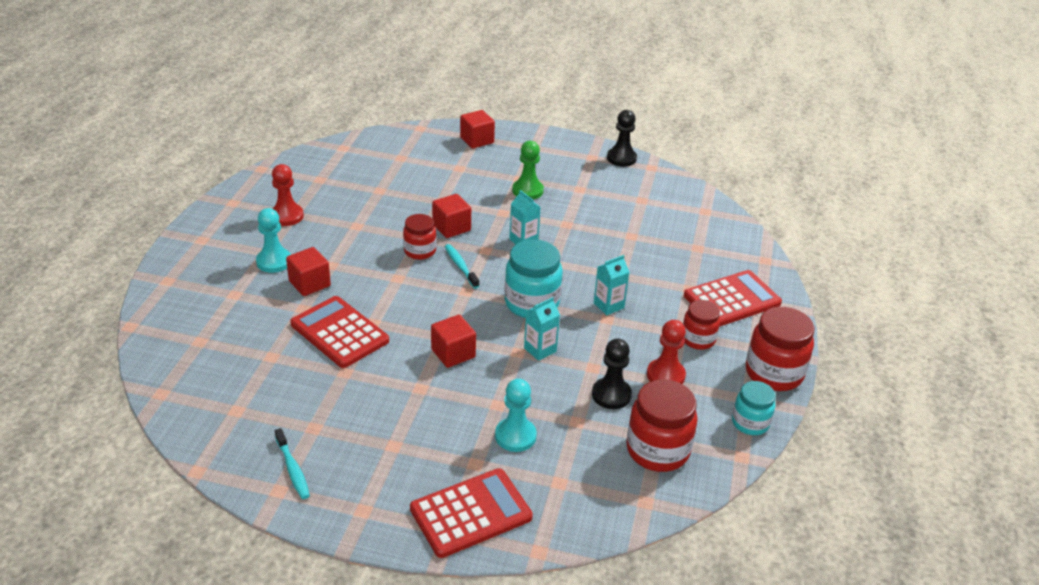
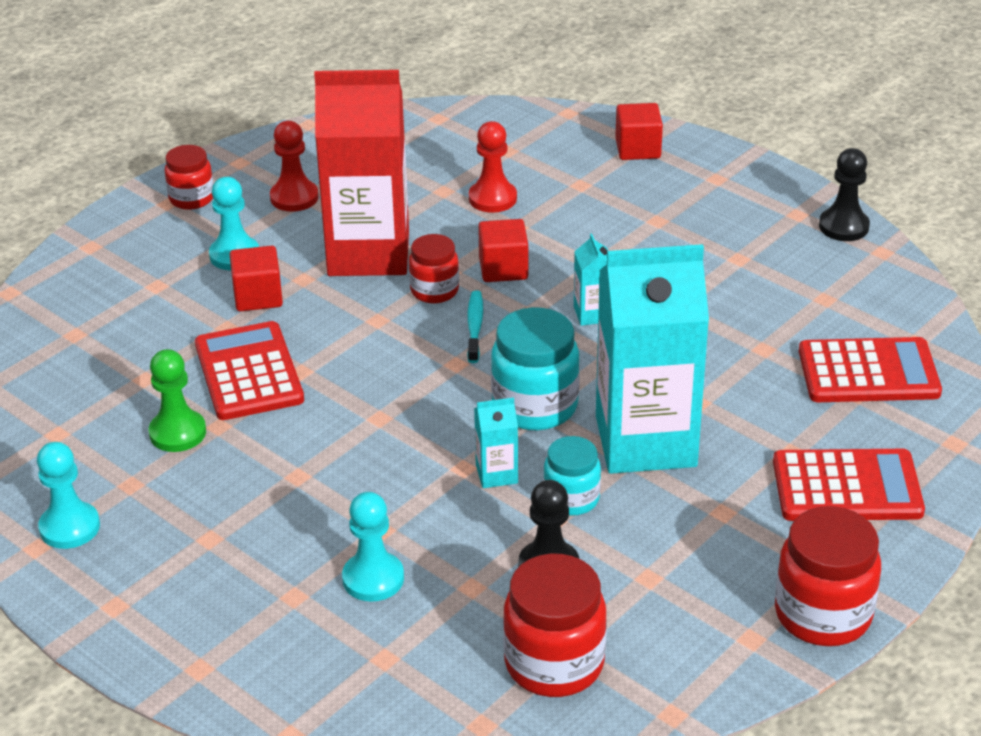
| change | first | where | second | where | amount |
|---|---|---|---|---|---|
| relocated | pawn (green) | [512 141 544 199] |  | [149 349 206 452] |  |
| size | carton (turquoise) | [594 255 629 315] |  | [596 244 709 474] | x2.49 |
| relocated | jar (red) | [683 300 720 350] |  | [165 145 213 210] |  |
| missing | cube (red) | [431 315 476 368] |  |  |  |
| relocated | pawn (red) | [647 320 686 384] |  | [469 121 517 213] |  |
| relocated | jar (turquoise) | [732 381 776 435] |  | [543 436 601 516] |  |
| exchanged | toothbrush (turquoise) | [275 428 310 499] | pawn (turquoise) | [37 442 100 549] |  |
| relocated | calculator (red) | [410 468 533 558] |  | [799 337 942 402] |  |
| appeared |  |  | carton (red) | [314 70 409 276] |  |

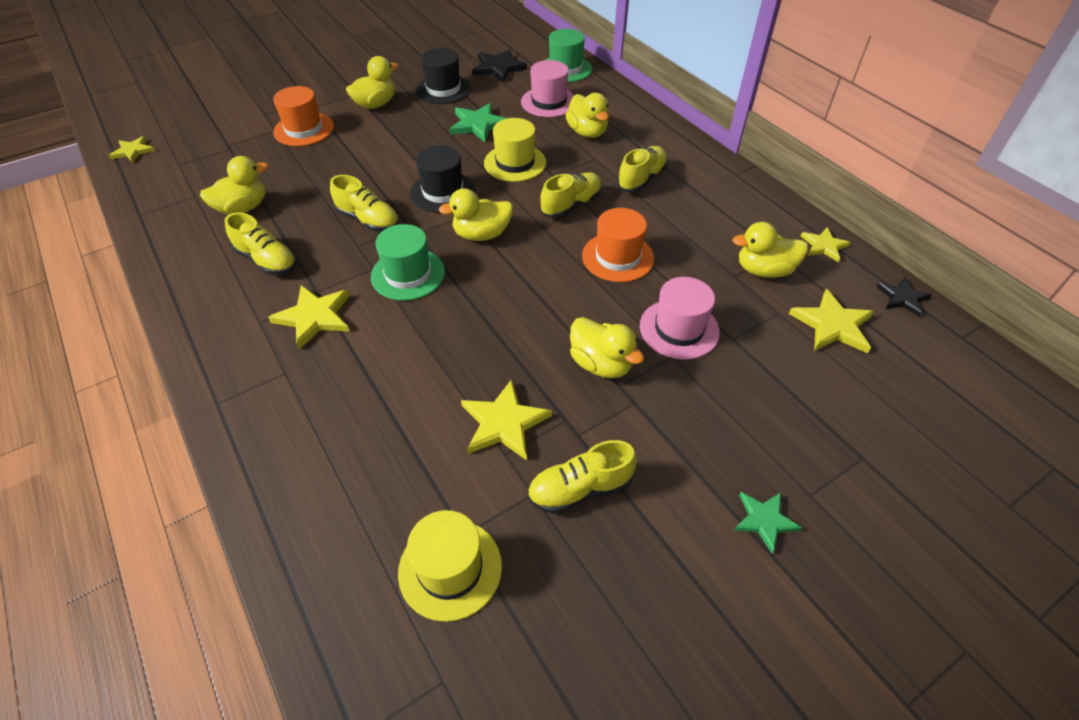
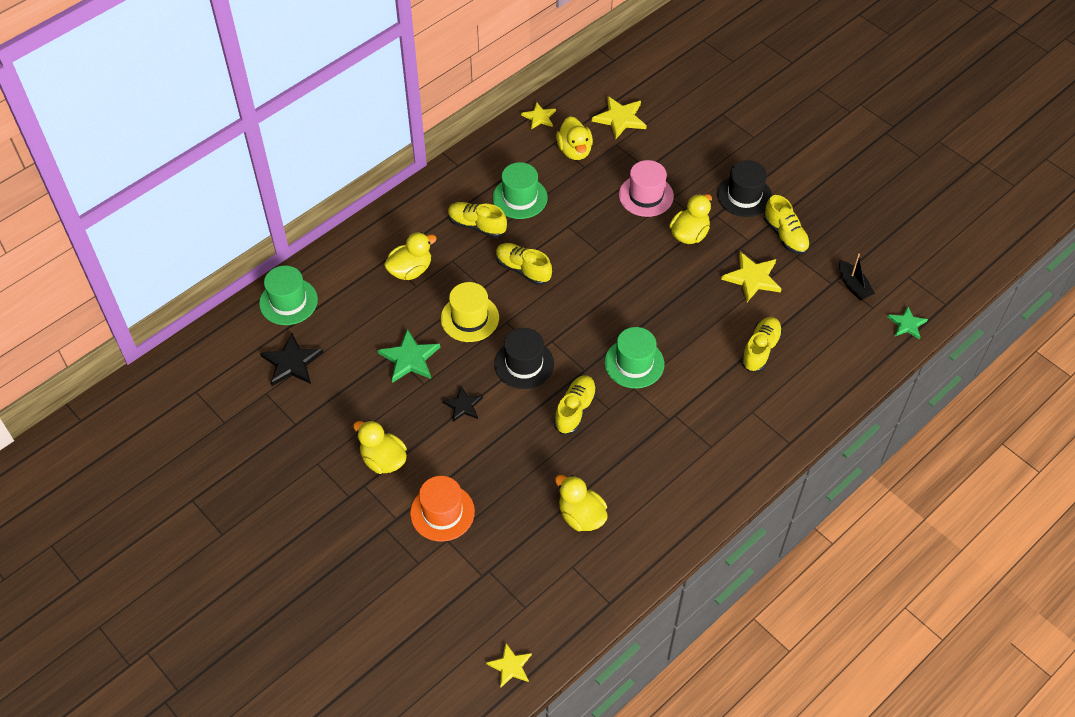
| change | first | where | second | where | amount |
|---|---|---|---|---|---|
| relocated | hat (black) | [416 48 471 104] |  | [717 160 772 217] |  |
| missing | hat (pink) | [521 60 575 117] |  |  |  |
| missing | duck (yellow) | [438 188 513 241] |  |  |  |
| missing | hat (orange) | [582 208 654 282] |  |  |  |
| relocated | shoe (yellow) | [224 212 297 275] |  | [741 317 783 372] |  |
| relocated | star (black) | [876 277 932 317] |  | [442 387 483 422] |  |
| missing | star (yellow) | [268 285 350 349] |  |  |  |
| relocated | star (green) | [734 492 802 553] |  | [887 306 928 340] |  |
| exchanged | hat (yellow) | [398 510 502 622] | boat (black) | [839 254 875 300] |  |
| appeared |  |  | hat (green) | [493 162 548 219] |  |

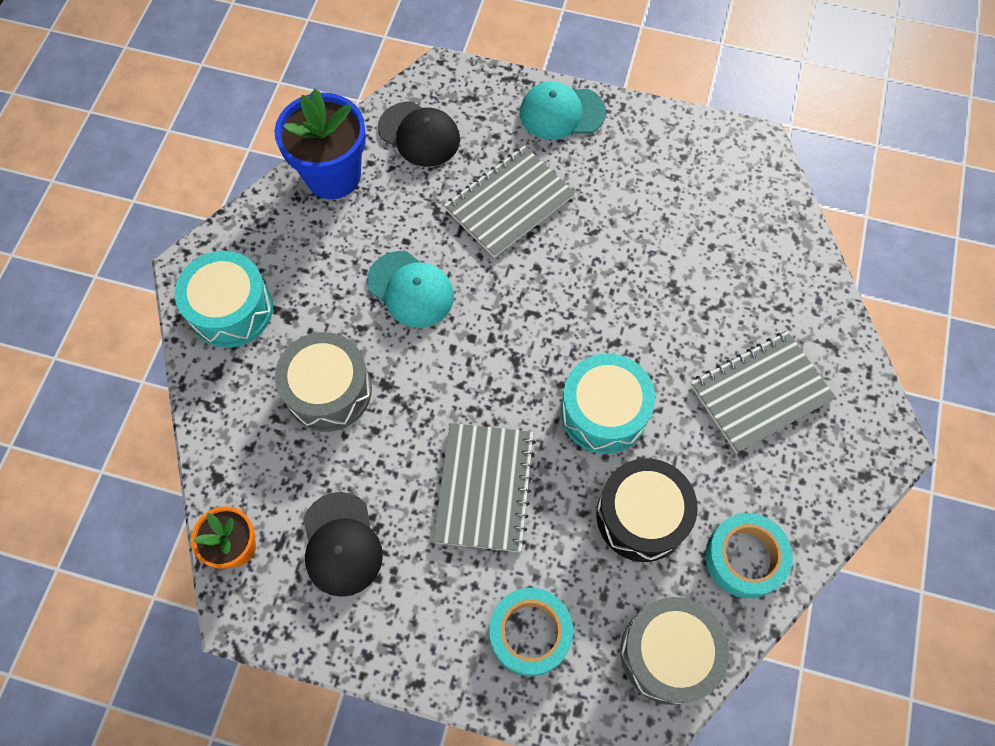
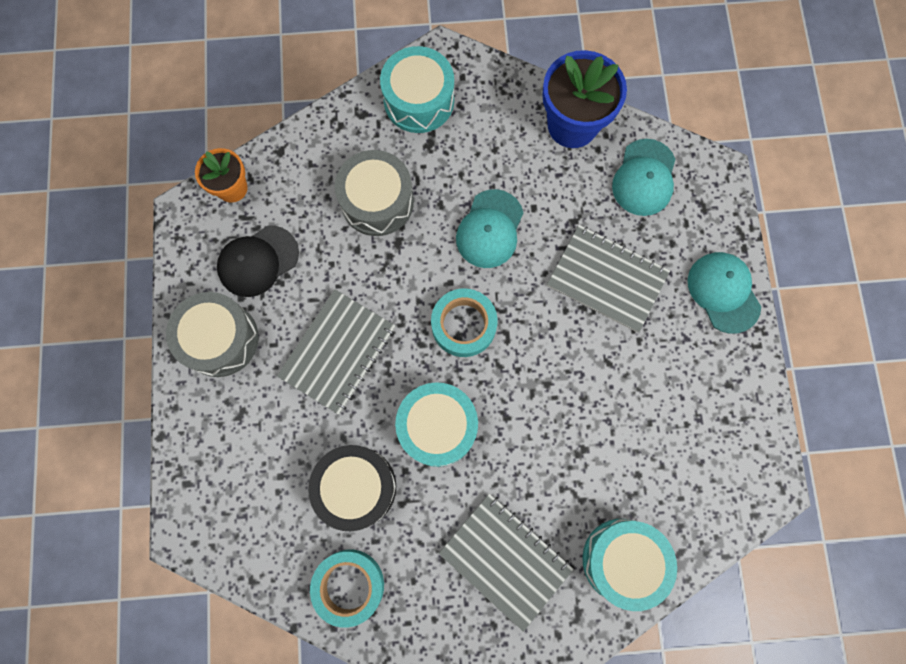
| change | first | where | second | where | amount |
|---|---|---|---|---|---|
| colour | cap (black) | [378 102 460 167] | cap (turquoise) | [612 139 675 216] |  |
| spun | notebook (grey) | [433 423 536 552] |  | [277 289 395 415] | 45 degrees counterclockwise |
| relocated | tape (turquoise) | [489 588 573 676] |  | [431 288 498 357] |  |
| relocated | drum (grey) | [620 597 729 705] |  | [166 292 258 377] |  |
| appeared |  |  | drum (turquoise) | [582 519 677 611] |  |

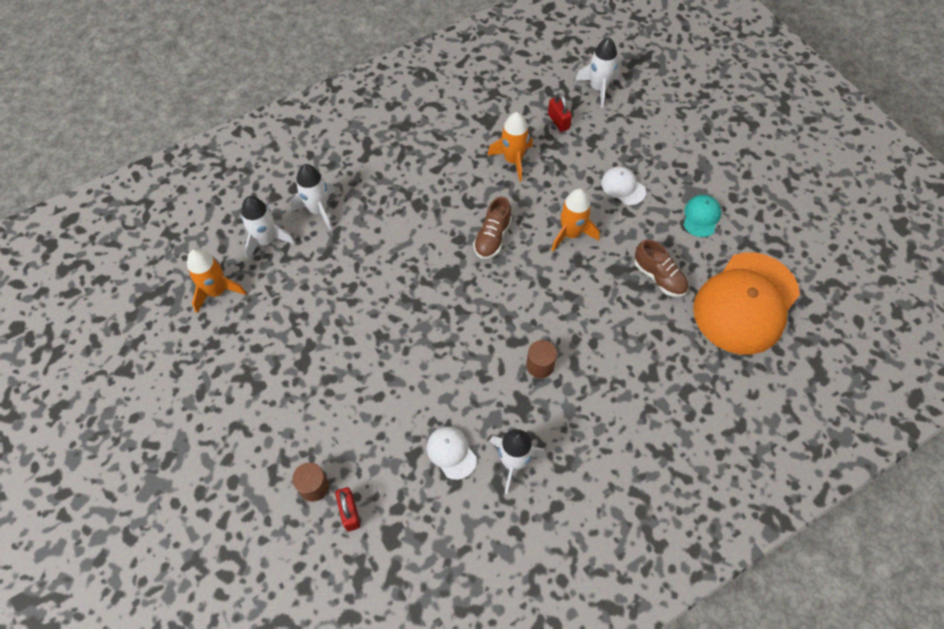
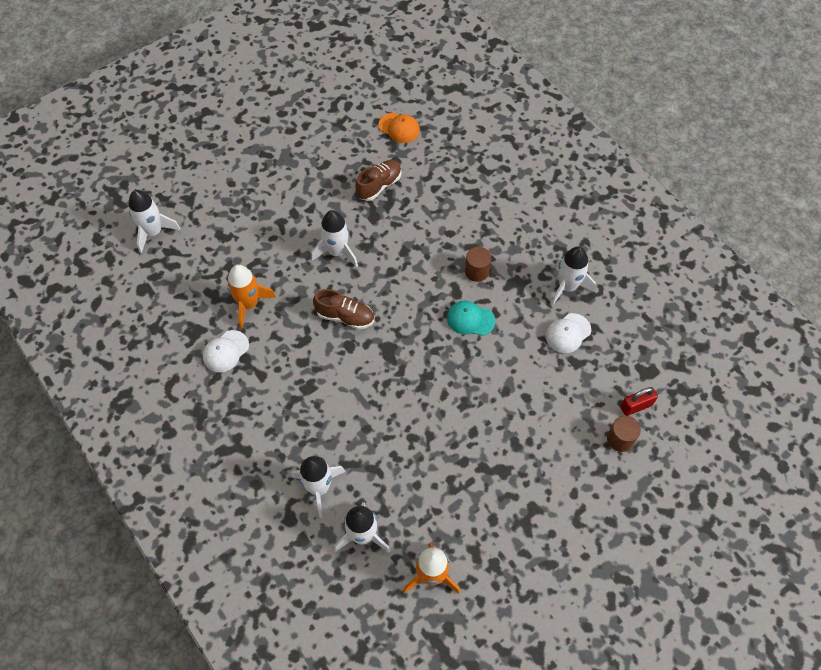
| change | first | where | second | where | amount |
|---|---|---|---|---|---|
| missing | padlock (red) | [548 93 572 132] |  |  |  |
| relocated | cap (white) | [601 166 646 205] |  | [203 330 249 372] |  |
| colour | rocket (orange) | [552 189 600 251] | rocket (white) | [311 210 358 267] |  |
| relocated | cap (turquoise) | [684 195 721 237] |  | [447 301 495 336] |  |
| size | cap (orange) | [693 252 800 355] |  | [379 113 420 143] | x0.43 |

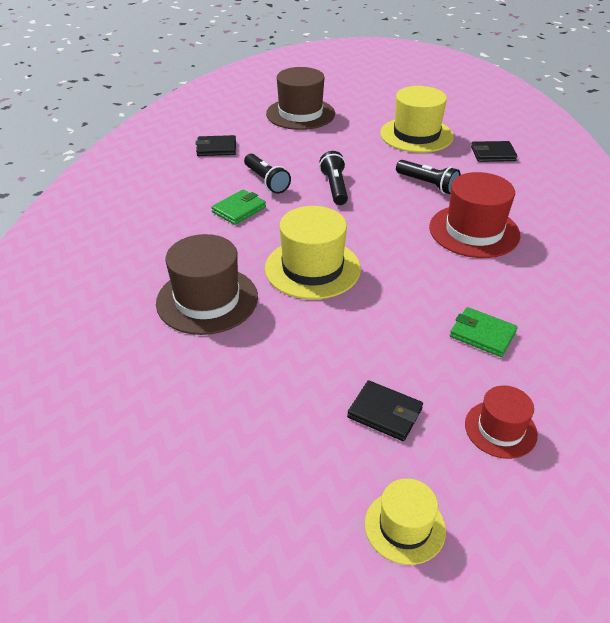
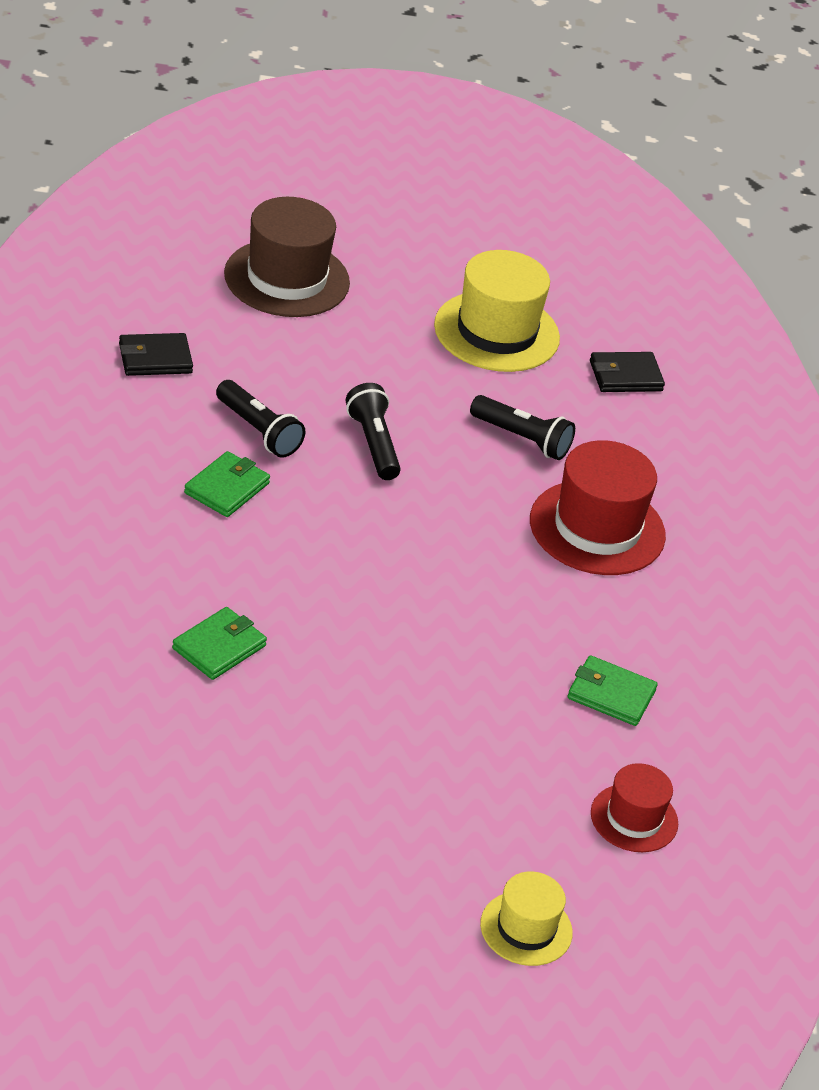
| change | first | where | second | where | amount |
|---|---|---|---|---|---|
| missing | hat (yellow) | [265 206 361 300] |  |  |  |
| exchanged | hat (brown) | [156 234 258 335] | wallet (green) | [172 607 267 680] |  |
| missing | wallet (black) | [347 380 423 441] |  |  |  |

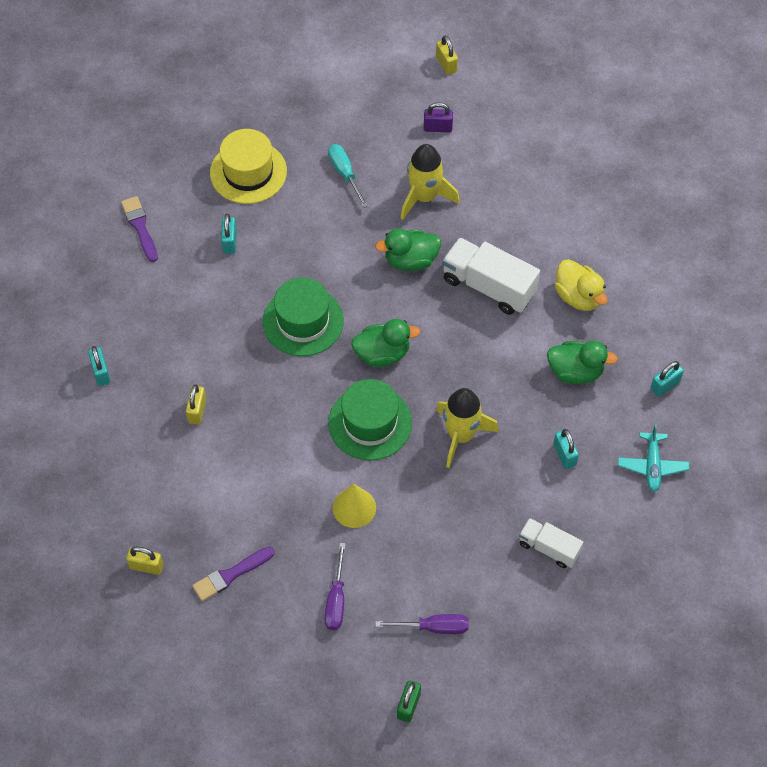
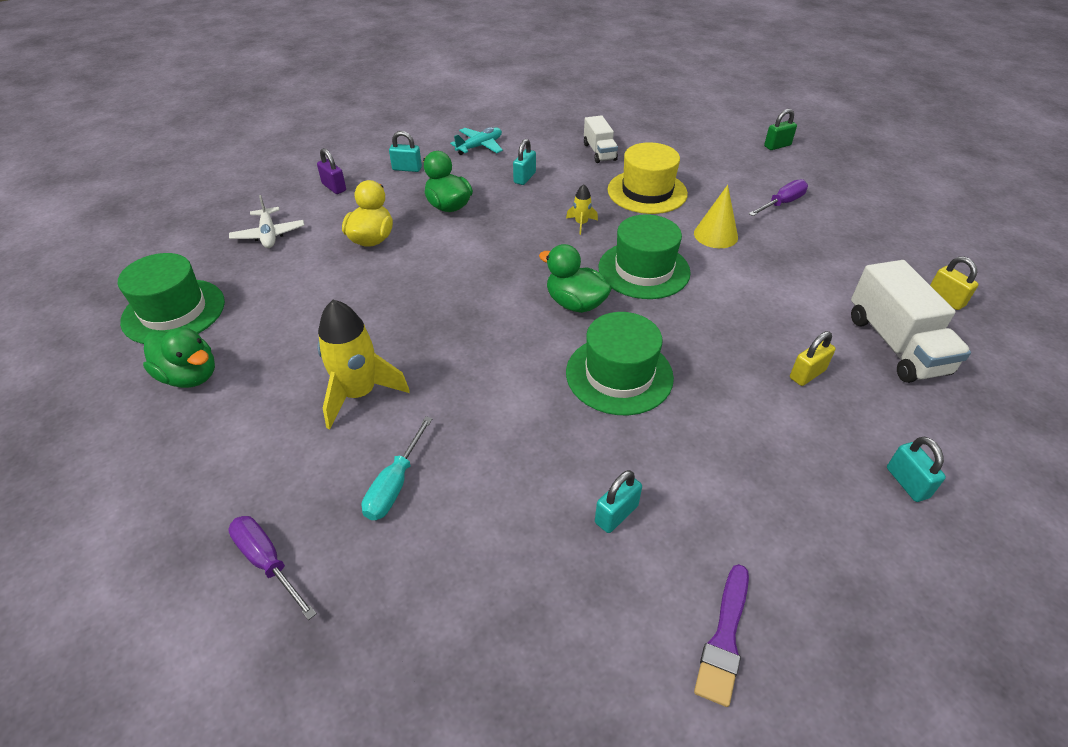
| change | first | where | second | where | amount |
|---|---|---|---|---|---|
| missing | padlock (yellow) | [436 36 458 75] |  |  |  |
| relocated | padlock (purple) | [424 102 453 132] |  | [317 148 346 194] |  |
| relocated | hat (yellow) | [210 129 287 204] |  | [608 142 688 214] |  |
| relocated | duck (green) | [375 228 441 271] |  | [143 328 215 388] |  |
| relocated | truck (white) | [442 237 540 315] |  | [851 260 971 383] |  |
| spun | padlock (turquoise) | [88 346 111 386] |  | [887 437 946 502] | 45 degrees counterclockwise |
| size | rocket (yellow) | [436 388 499 468] |  | [566 184 598 235] | x0.48 |
| missing | brush (purple) | [192 547 275 601] |  |  |  |
| relocated | screwdriver (purple) | [375 614 468 634] |  | [228 516 317 620] |  |
| appeared |  |  | plane (white) | [229 195 304 248] |  |
| appeared |  |  | hat (green) | [118 253 225 344] |  |

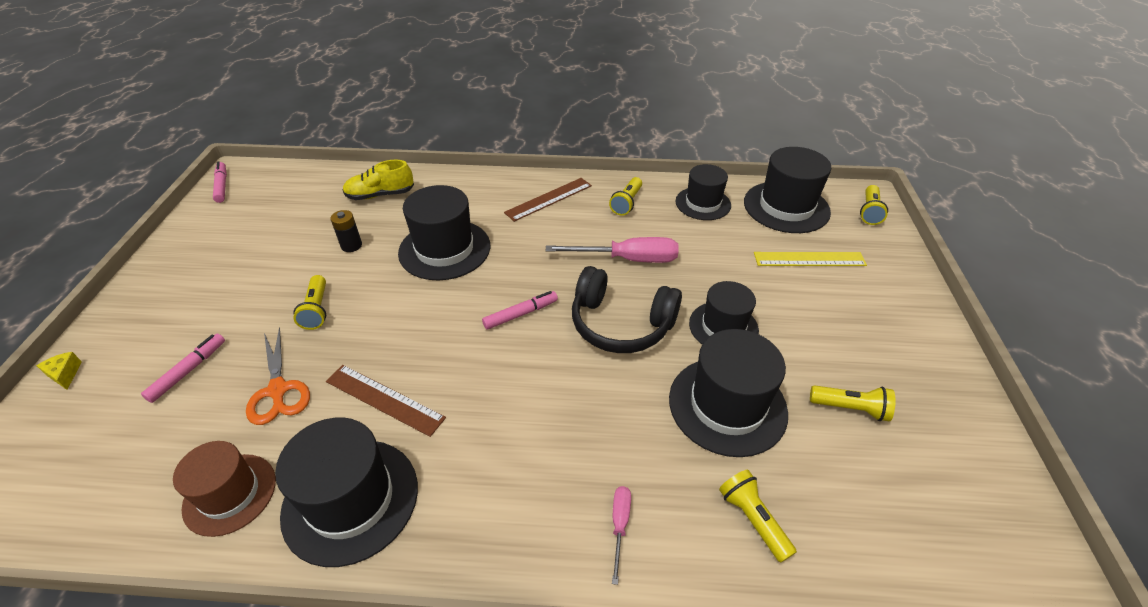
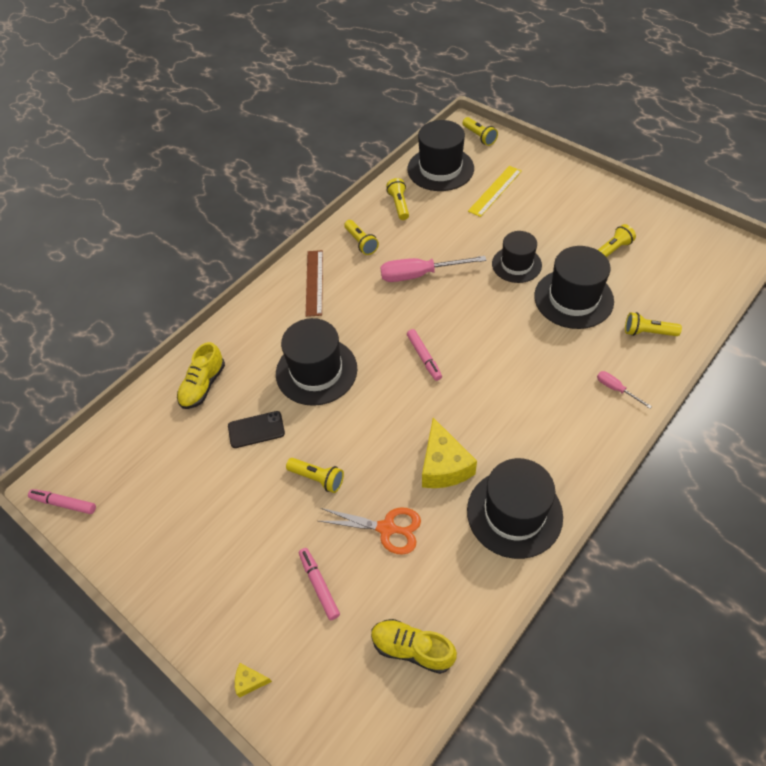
| change | first | where | second | where | amount |
|---|---|---|---|---|---|
| exchanged | hat (black) | [676 164 731 220] | flashlight (yellow) | [386 178 409 220] |  |
| exchanged | battery (black) | [330 210 362 252] | phone (black) | [228 411 285 448] |  |
| spun | screwdriver (pink) | [546 237 679 263] |  | [380 256 486 282] | 135 degrees counterclockwise |
| missing | headphones (black) | [572 266 682 353] |  |  |  |
| spun | marker (pink) | [482 291 558 330] |  | [407 329 442 381] | 150 degrees clockwise |
| exchanged | ruler (brown) | [326 365 446 437] | cheese (yellow) | [422 418 477 488] |  |
| missing | hat (brown) | [173 441 276 537] |  |  |  |
| appeared |  |  | shoe (yellow) | [371 619 457 674] |  |

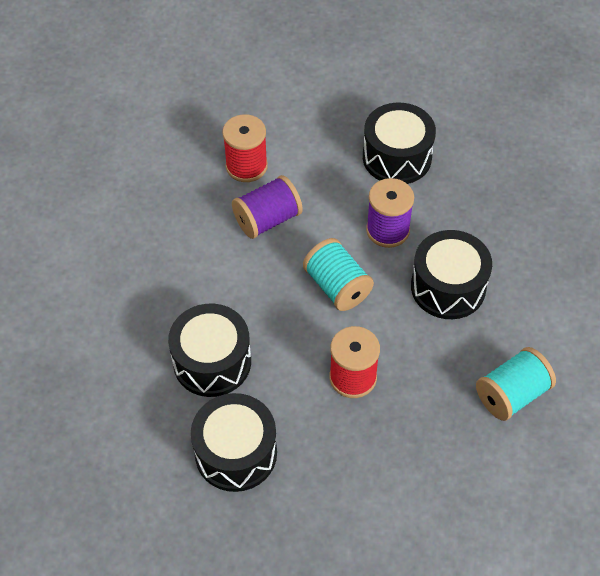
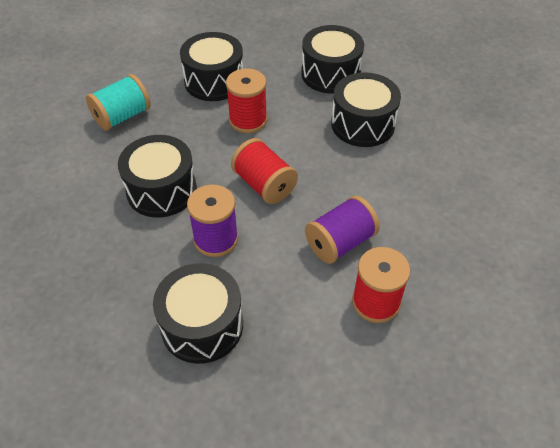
| change | first | where | second | where | amount |
|---|---|---|---|---|---|
| colour | spool (turquoise) | [303 238 374 311] | spool (red) | [231 138 298 204] |  |
| appeared |  |  | drum (black) | [180 32 243 101] |  |

